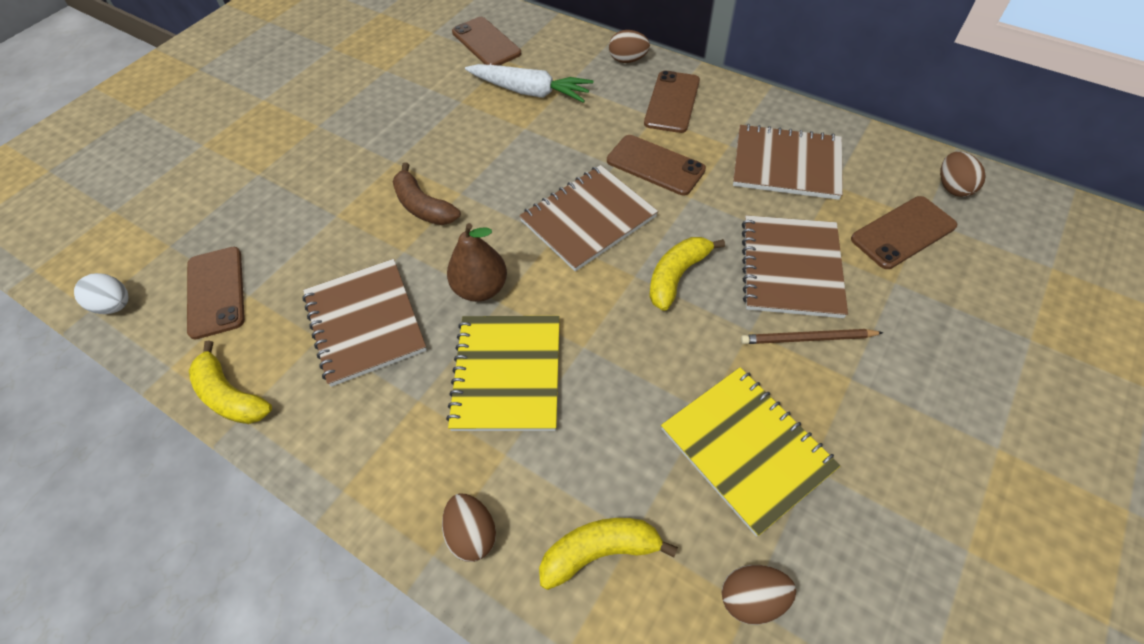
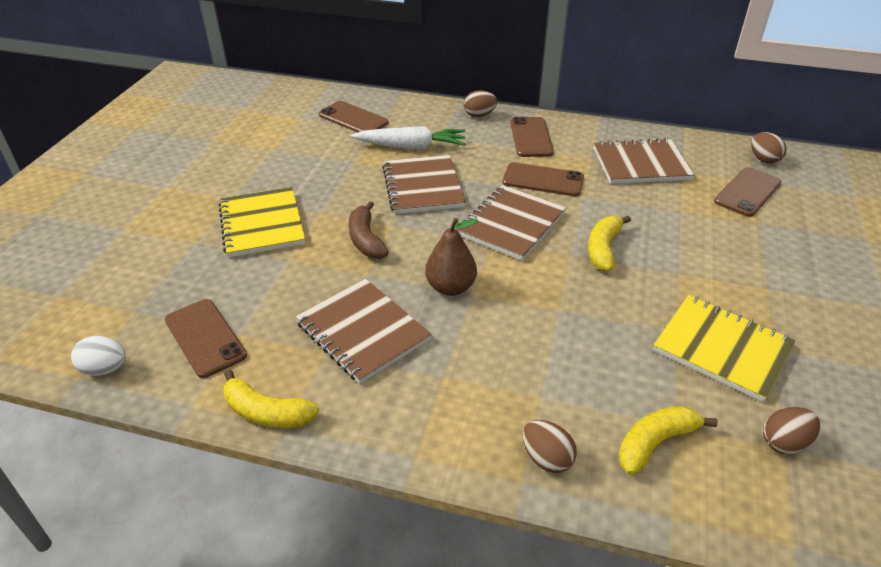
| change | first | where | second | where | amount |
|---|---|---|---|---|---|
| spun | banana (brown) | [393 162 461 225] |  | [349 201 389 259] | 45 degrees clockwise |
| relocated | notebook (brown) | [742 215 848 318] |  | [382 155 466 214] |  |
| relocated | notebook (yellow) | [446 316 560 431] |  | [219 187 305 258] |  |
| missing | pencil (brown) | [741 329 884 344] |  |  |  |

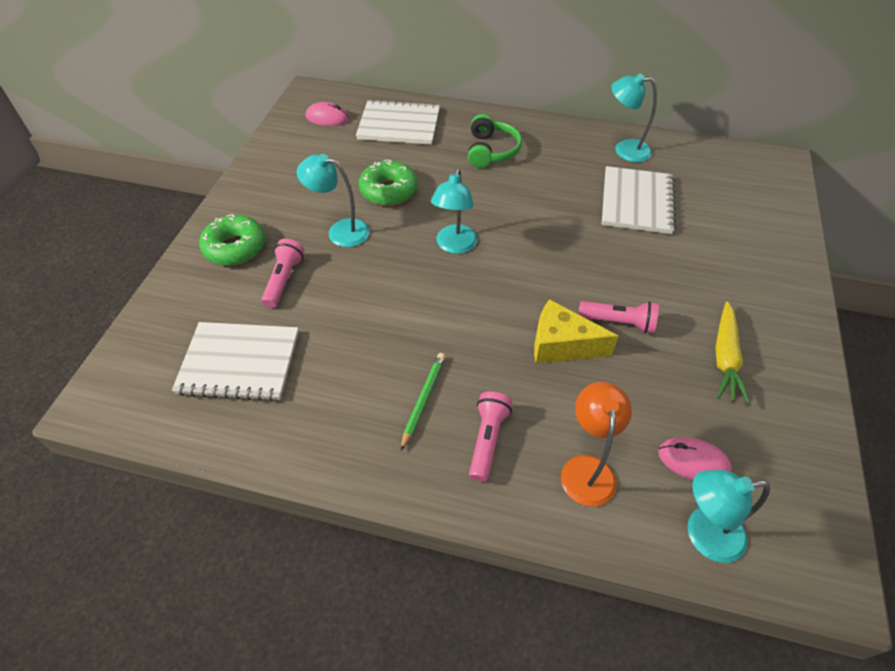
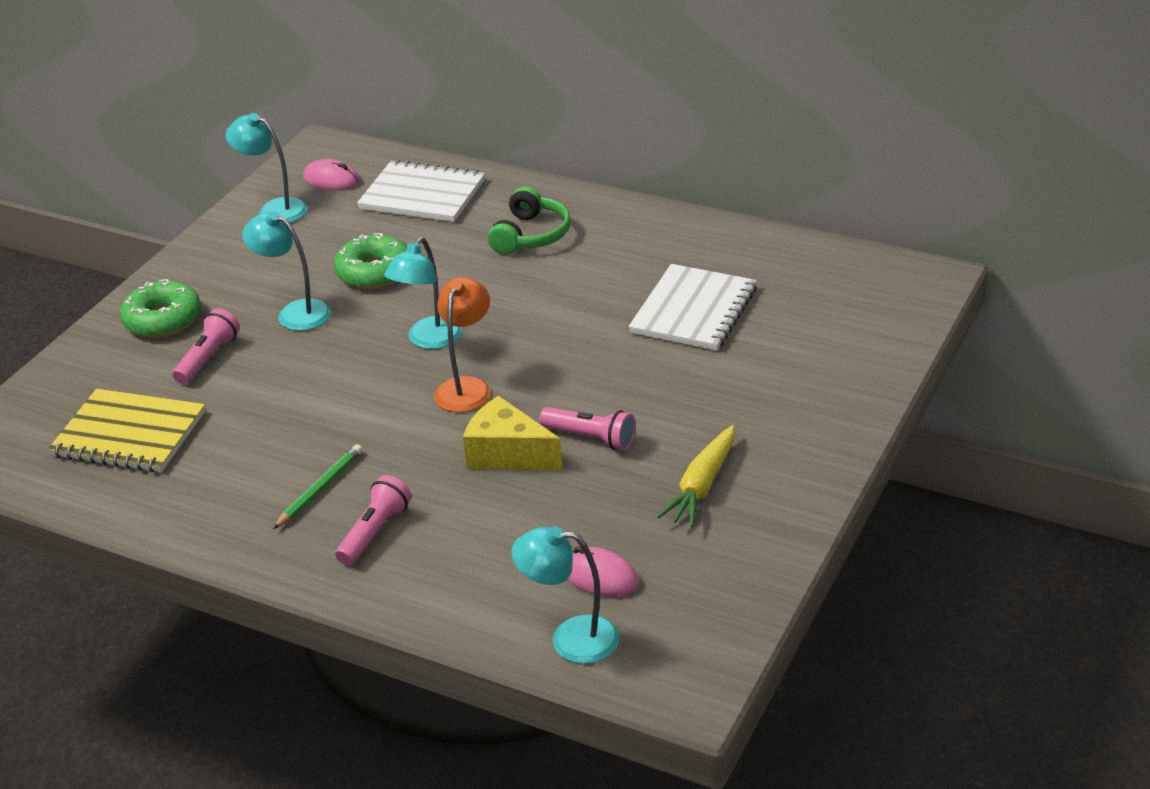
| change | first | where | second | where | amount |
|---|---|---|---|---|---|
| relocated | lamp (turquoise) | [611 74 657 162] |  | [226 113 308 223] |  |
| colour | notebook (white) | [172 322 299 401] | notebook (yellow) | [48 389 205 472] |  |
| relocated | lamp (orange) | [561 382 632 507] |  | [434 277 491 412] |  |

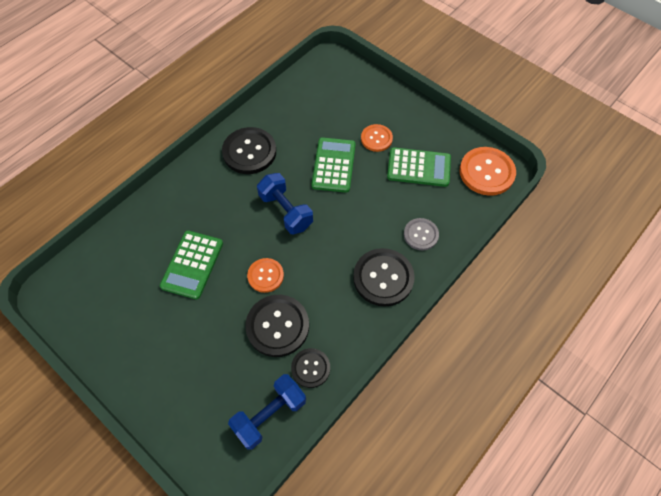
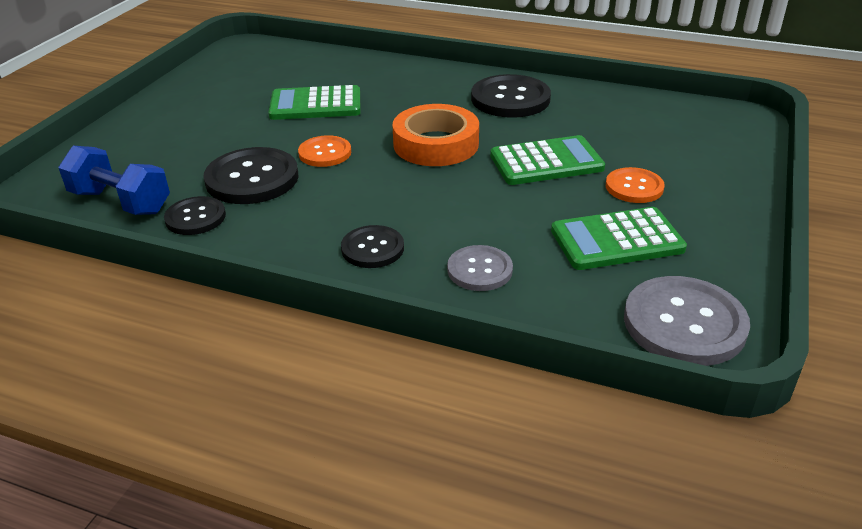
| change | first | where | second | where | amount |
|---|---|---|---|---|---|
| spun | calculator (green) | [387 147 451 187] |  | [551 207 687 270] | 90 degrees clockwise |
| colour | button (orange) | [459 147 516 196] | button (grey) | [624 276 750 366] |  |
| exchanged | dumbbell (blue) | [257 173 313 235] | tape (orange) | [392 104 479 166] |  |
| size | button (black) | [353 248 415 307] |  | [341 225 404 268] | x0.60 |

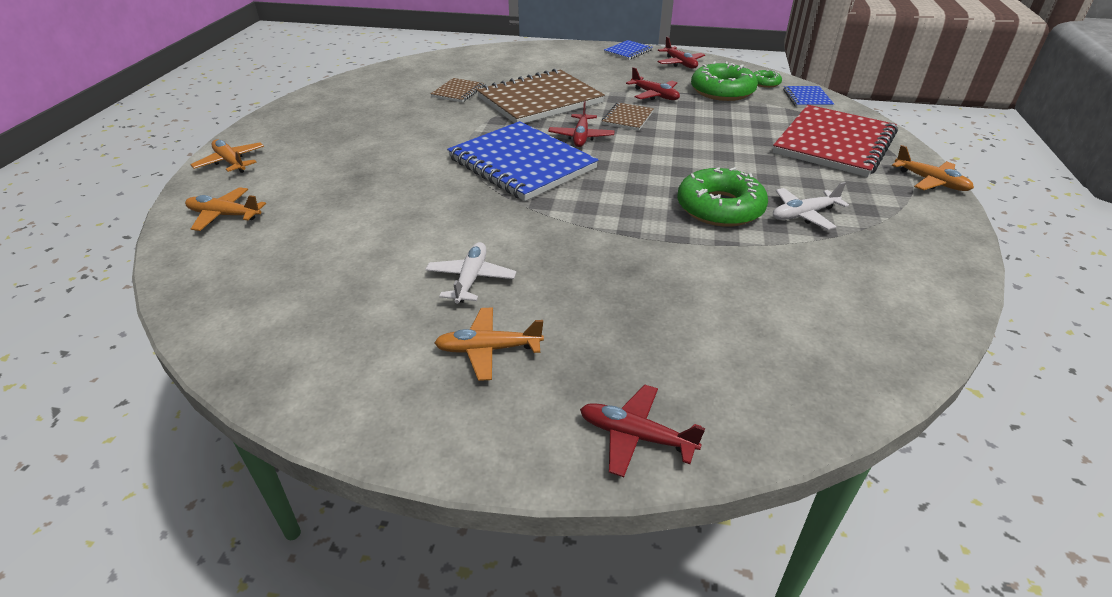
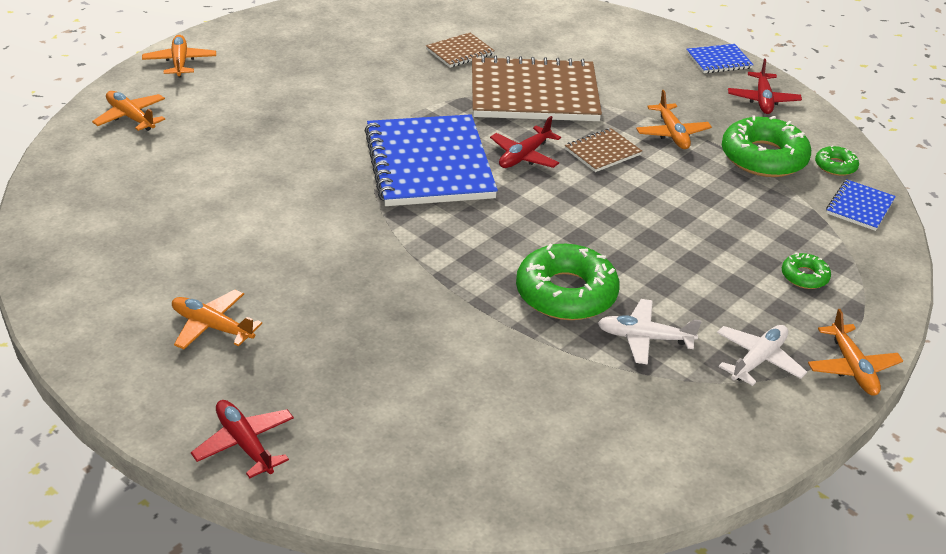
| change | first | where | second | where | amount |
|---|---|---|---|---|---|
| colour | plane (red) | [626 67 680 100] | plane (orange) | [636 90 712 149] |  |
| exchanged | notebook (red) | [773 105 898 177] | donut (green) | [782 253 831 289] |  |
| relocated | plane (white) | [425 242 516 304] |  | [717 325 807 386] |  |

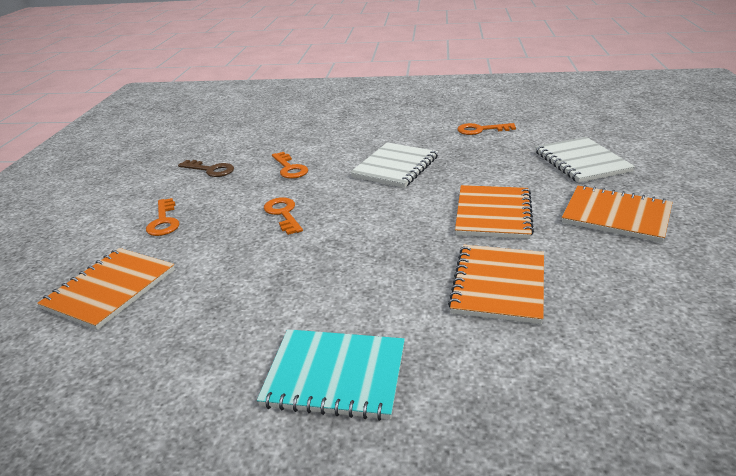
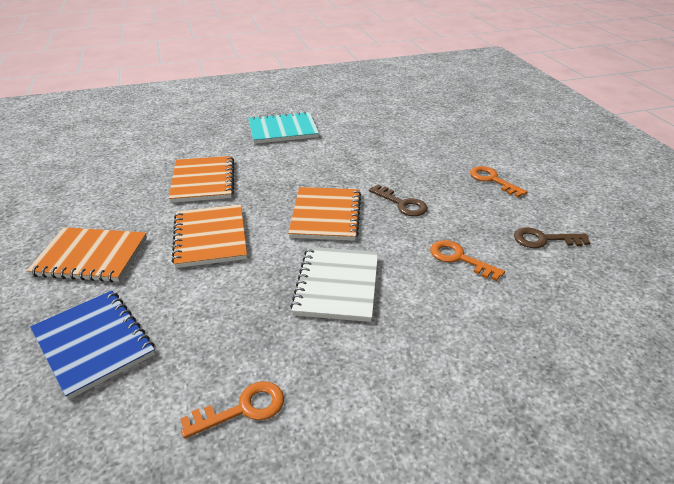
| change | first | where | second | where | amount |
|---|---|---|---|---|---|
| colour | notebook (white) | [535 137 635 183] | notebook (blue) | [30 290 155 400] |  |
| colour | key (orange) | [264 197 303 235] | key (brown) | [369 185 428 216] |  |
| relocated | notebook (orange) | [37 248 175 330] |  | [288 187 361 241] |  |

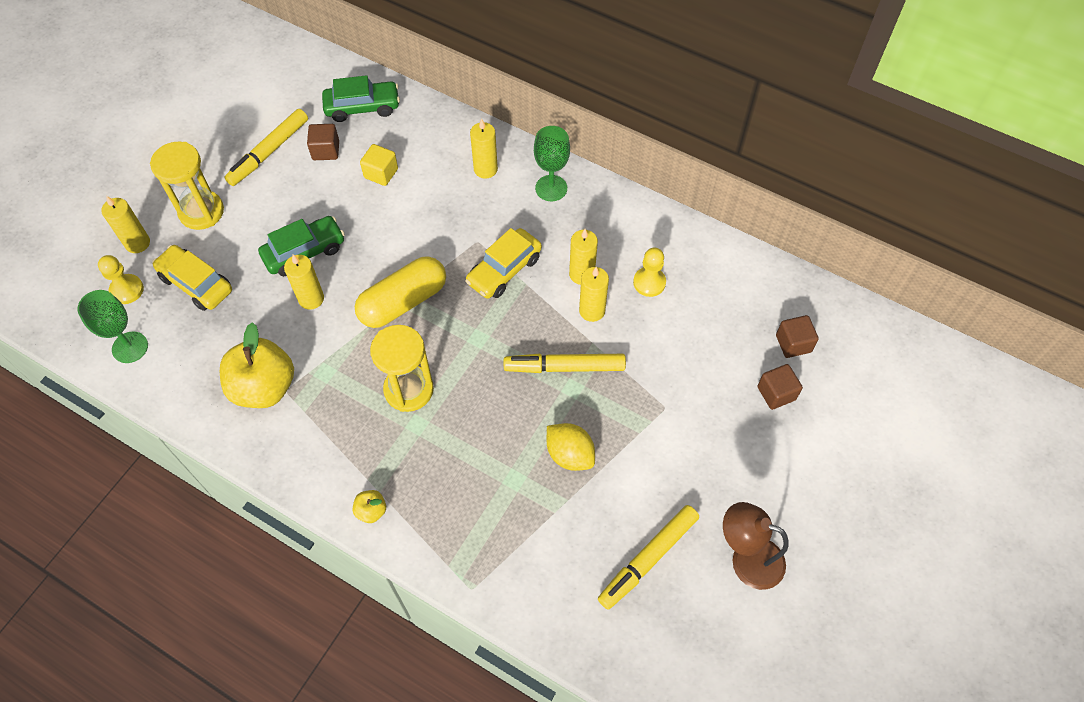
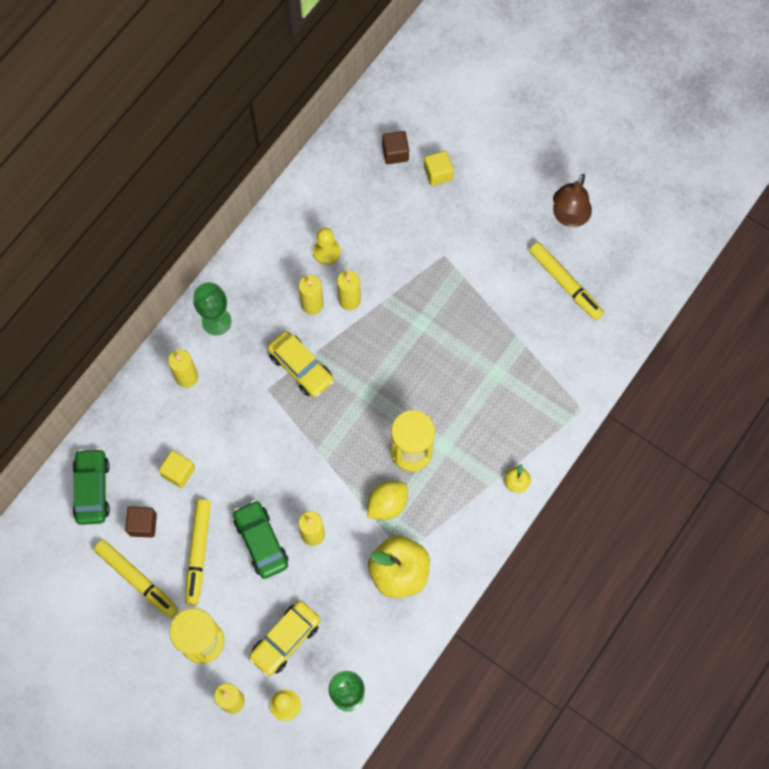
| change | first | where | second | where | amount |
|---|---|---|---|---|---|
| missing | capsule (yellow) | [355 256 446 328] |  |  |  |
| relocated | marker (yellow) | [504 354 626 373] |  | [185 499 211 605] |  |
| colour | cube (brown) | [757 364 803 410] | cube (yellow) | [424 151 454 186] |  |
| relocated | lemon (yellow) | [547 423 595 471] |  | [367 481 408 520] |  |

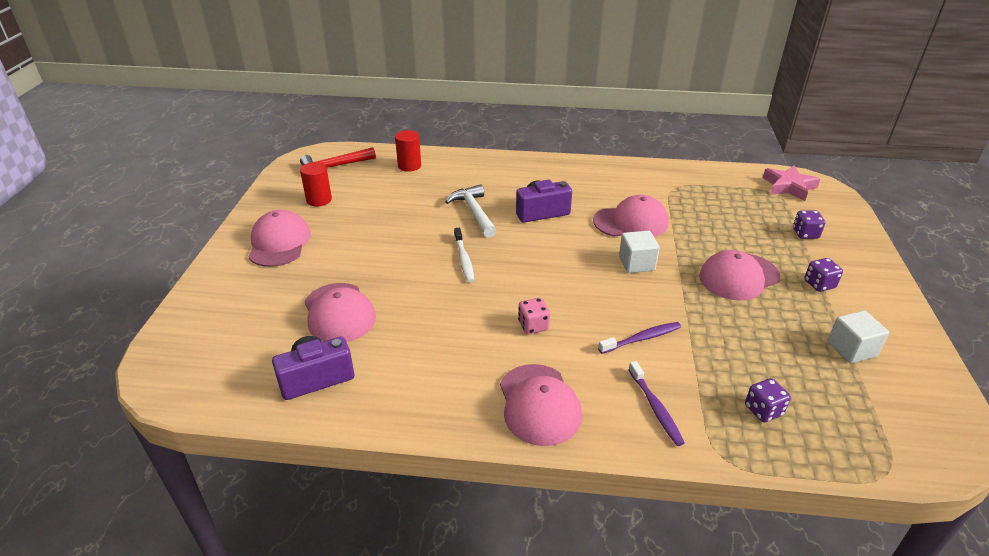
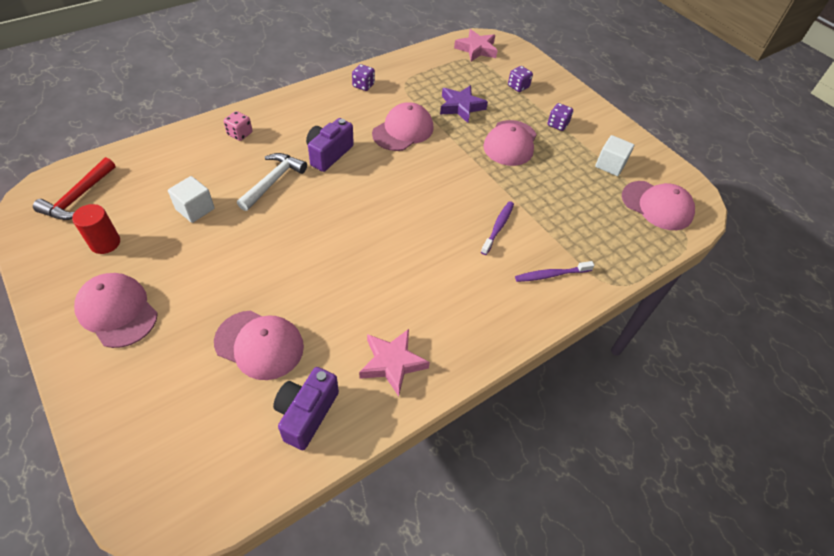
| change | first | where | second | where | amount |
|---|---|---|---|---|---|
| missing | cylinder (red) | [395 130 421 172] |  |  |  |
| spun | hammer (white) | [445 184 497 237] |  | [237 153 307 211] | 90 degrees clockwise |
| missing | toothbrush (white) | [454 228 474 283] |  |  |  |
| relocated | cube (white) | [619 231 660 273] |  | [168 176 215 223] |  |
| relocated | dice (pink) | [518 298 550 334] |  | [223 111 252 141] |  |
| spun | toothbrush (purple) | [628 361 685 446] |  | [515 261 594 282] | 135 degrees clockwise |
| relocated | cap (pink) | [500 364 582 446] |  | [622 181 695 230] |  |
| relocated | dice (purple) | [745 378 791 422] |  | [352 64 375 91] |  |
| appeared |  |  | star (purple) | [440 85 488 123] |  |
| appeared |  |  | star (pink) | [359 329 430 397] |  |

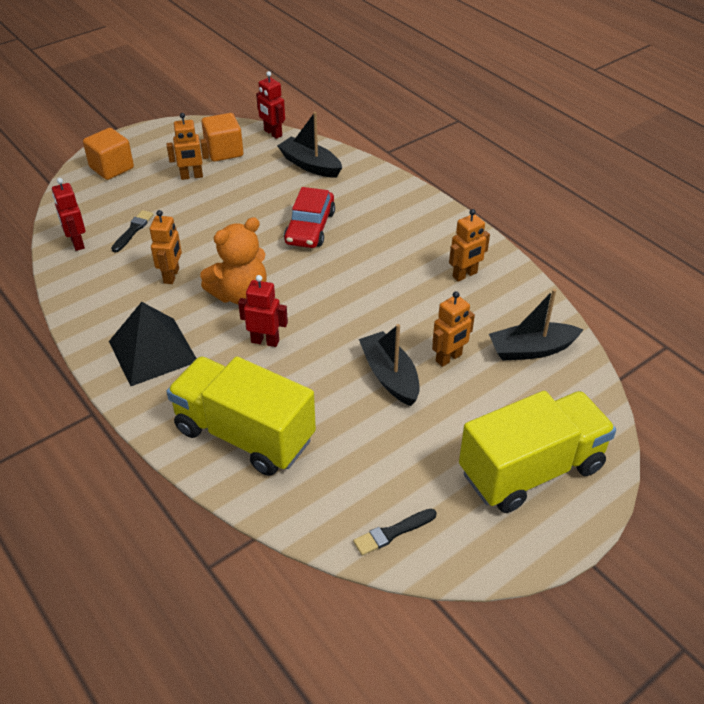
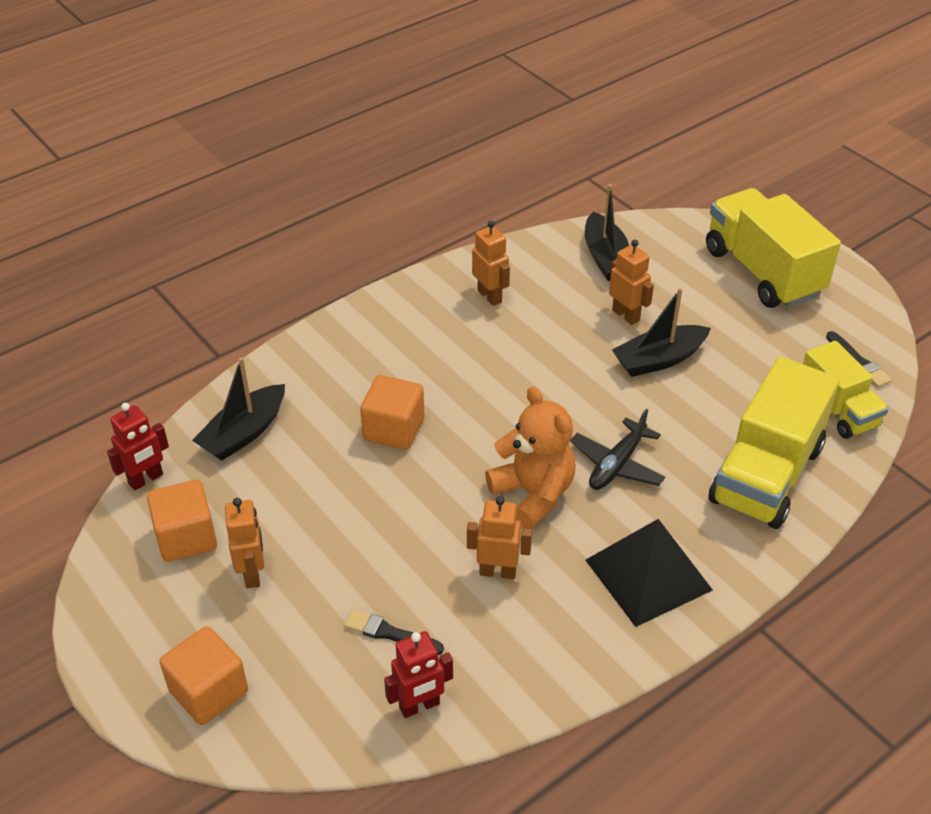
| change | first | where | second | where | amount |
|---|---|---|---|---|---|
| exchanged | car (red) | [284 187 335 248] | cube (orange) | [360 375 424 450] |  |
| exchanged | robot (red) | [238 275 288 347] | plane (black) | [570 409 665 490] |  |
| appeared |  |  | truck (yellow) | [803 341 889 439] |  |

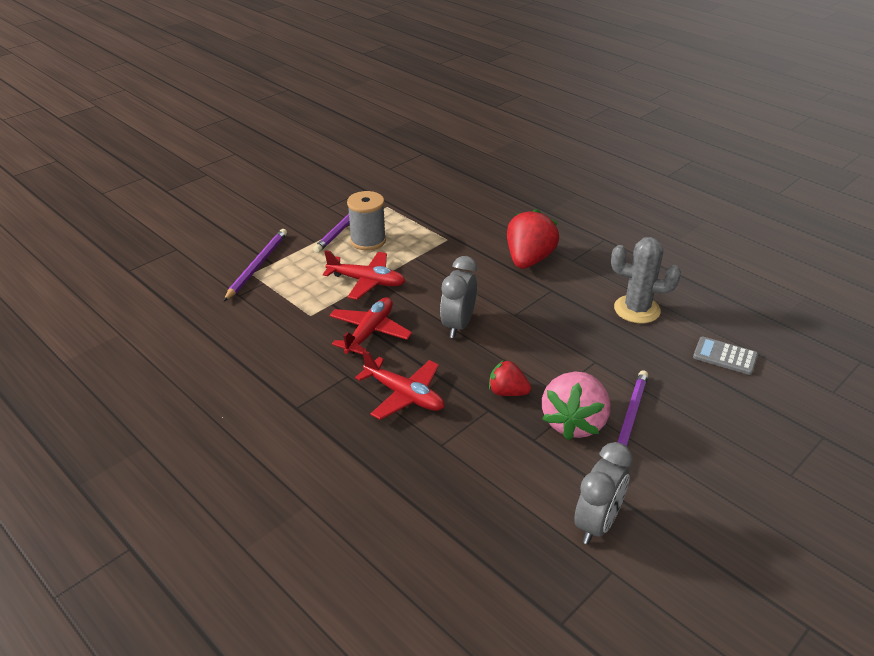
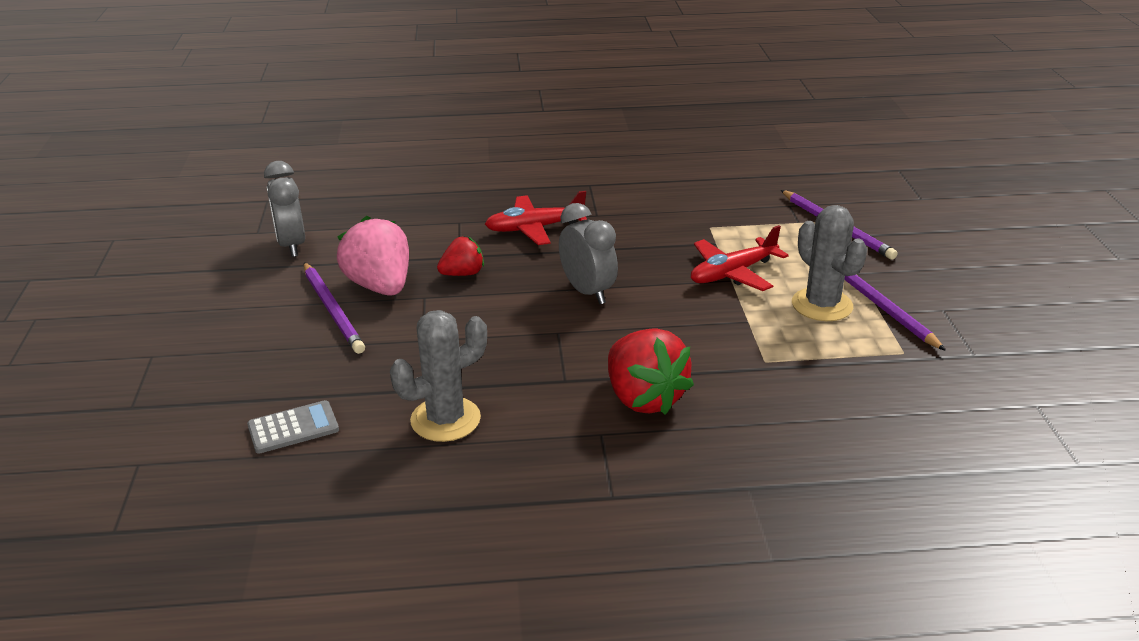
| change | first | where | second | where | amount |
|---|---|---|---|---|---|
| exchanged | spool (grey) | [347 191 386 250] | cactus (grey) | [792 205 867 321] |  |
| missing | plane (red) | [329 297 412 355] |  |  |  |

